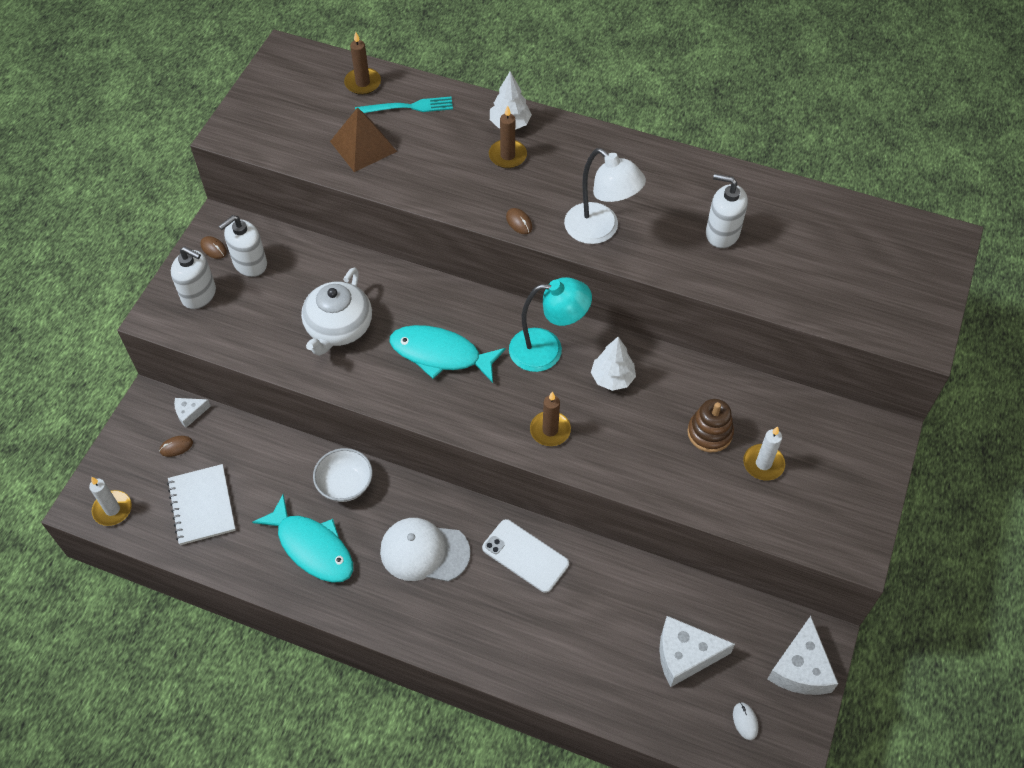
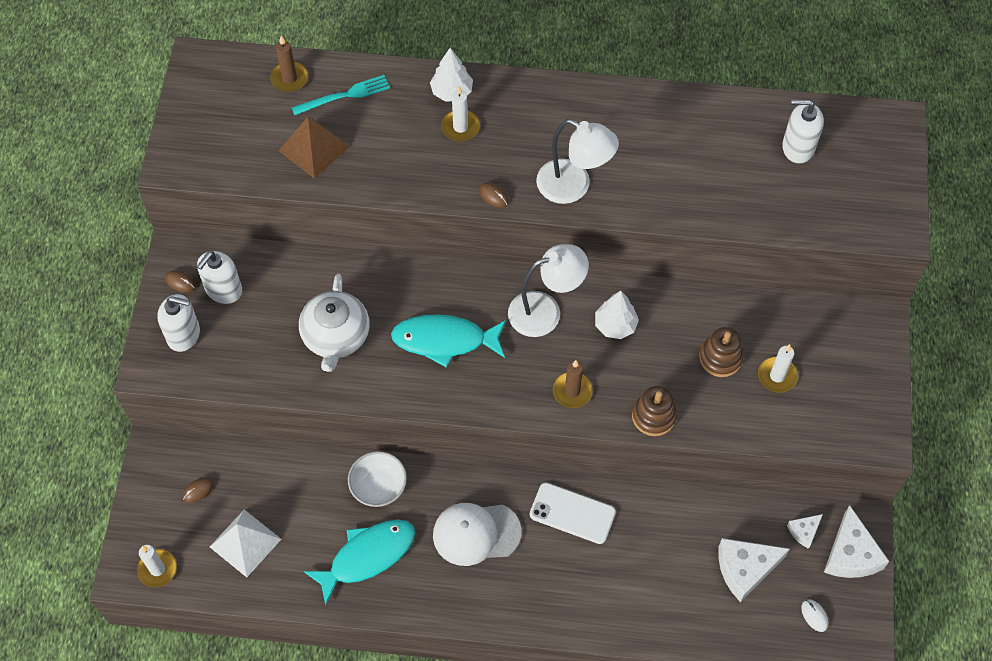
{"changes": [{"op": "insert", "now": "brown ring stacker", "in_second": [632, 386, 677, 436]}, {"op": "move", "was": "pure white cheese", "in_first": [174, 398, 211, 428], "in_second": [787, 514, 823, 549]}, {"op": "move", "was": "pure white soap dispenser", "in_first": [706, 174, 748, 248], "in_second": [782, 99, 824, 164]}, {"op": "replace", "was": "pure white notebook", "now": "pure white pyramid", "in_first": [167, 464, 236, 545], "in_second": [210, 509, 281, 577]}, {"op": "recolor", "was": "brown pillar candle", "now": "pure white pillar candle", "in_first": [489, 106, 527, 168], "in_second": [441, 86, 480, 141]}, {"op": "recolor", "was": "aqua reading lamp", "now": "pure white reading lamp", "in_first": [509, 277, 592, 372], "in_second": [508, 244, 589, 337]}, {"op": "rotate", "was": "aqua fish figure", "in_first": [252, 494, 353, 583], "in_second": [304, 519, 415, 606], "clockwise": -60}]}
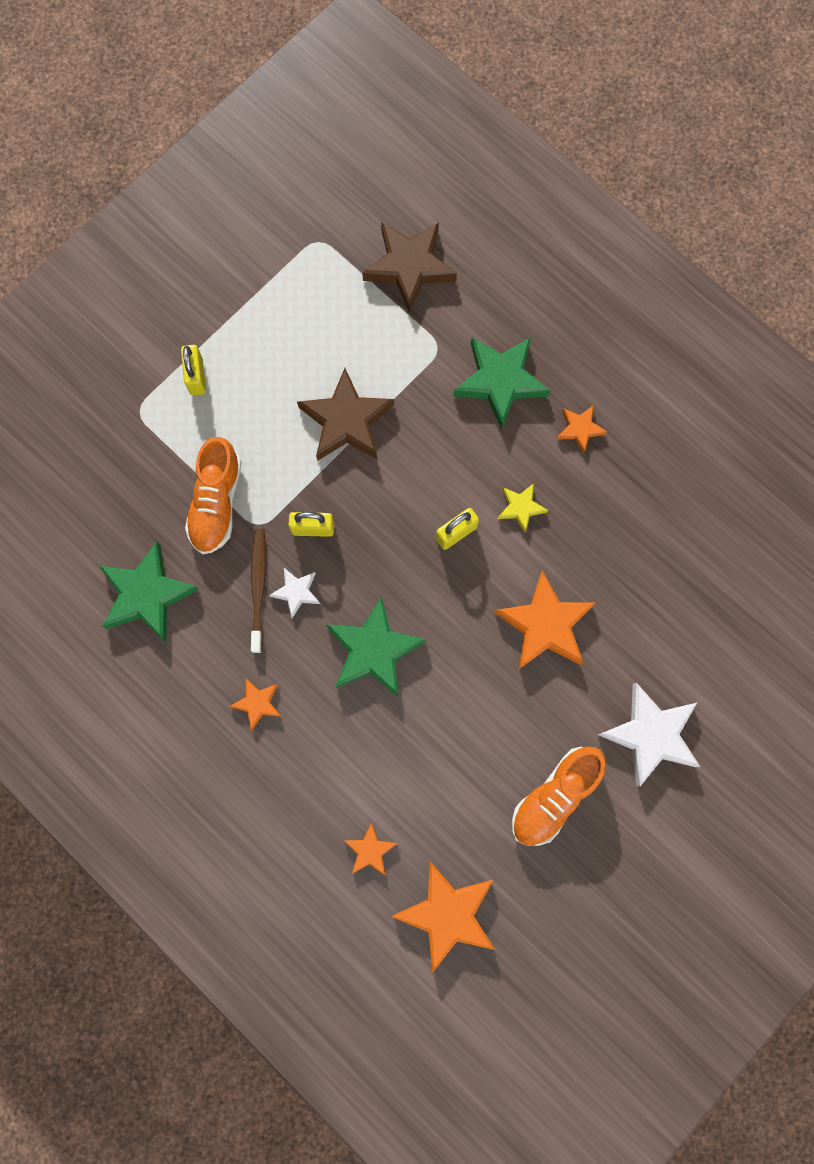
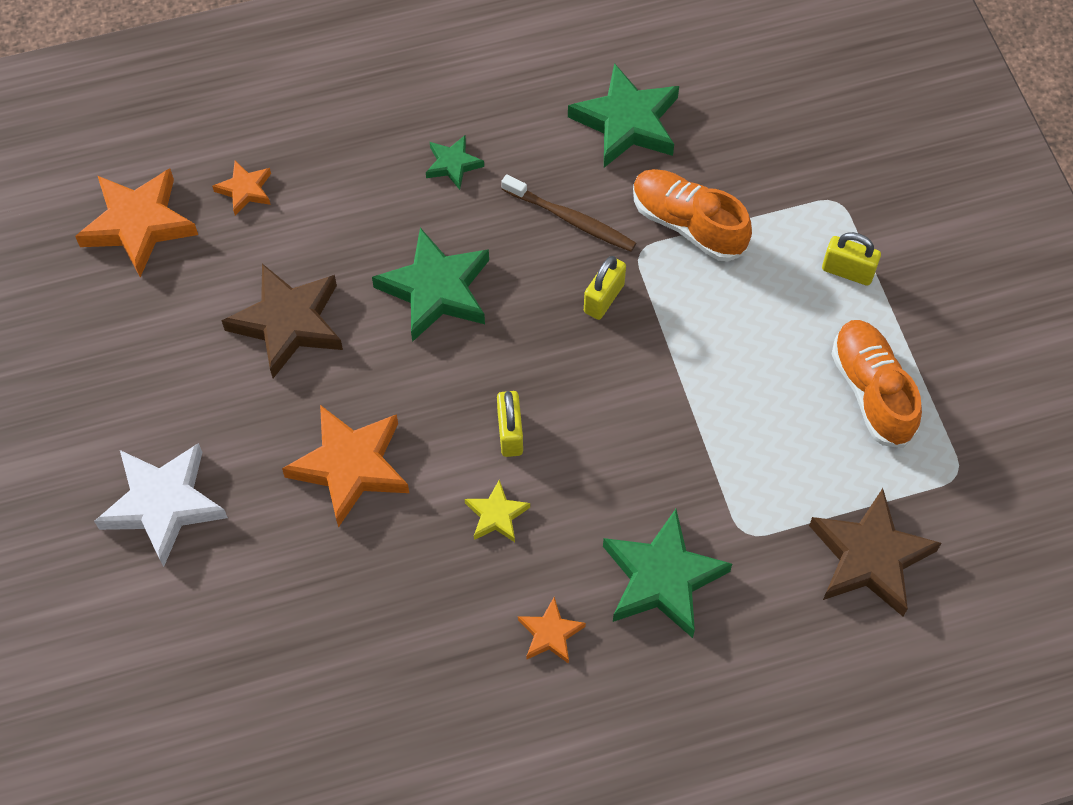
{"changes": [{"op": "delete", "was": "pure white five-pointed star", "in_first": [269, 568, 320, 618]}, {"op": "move", "was": "brown five-pointed star", "in_first": [297, 368, 394, 461], "in_second": [221, 263, 343, 378]}, {"op": "move", "was": "bright orange lace-up shoe", "in_first": [512, 747, 606, 846], "in_second": [832, 320, 922, 448]}, {"op": "recolor", "was": "bright orange five-pointed star", "now": "emerald five-pointed star", "in_first": [229, 678, 281, 731], "in_second": [426, 136, 484, 190]}]}
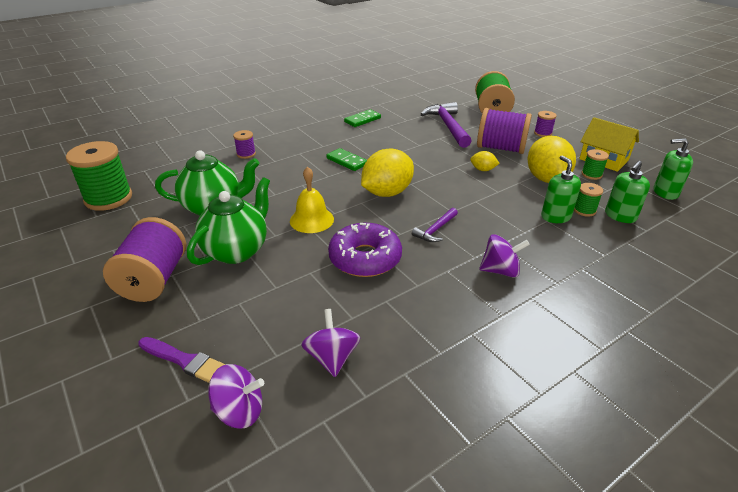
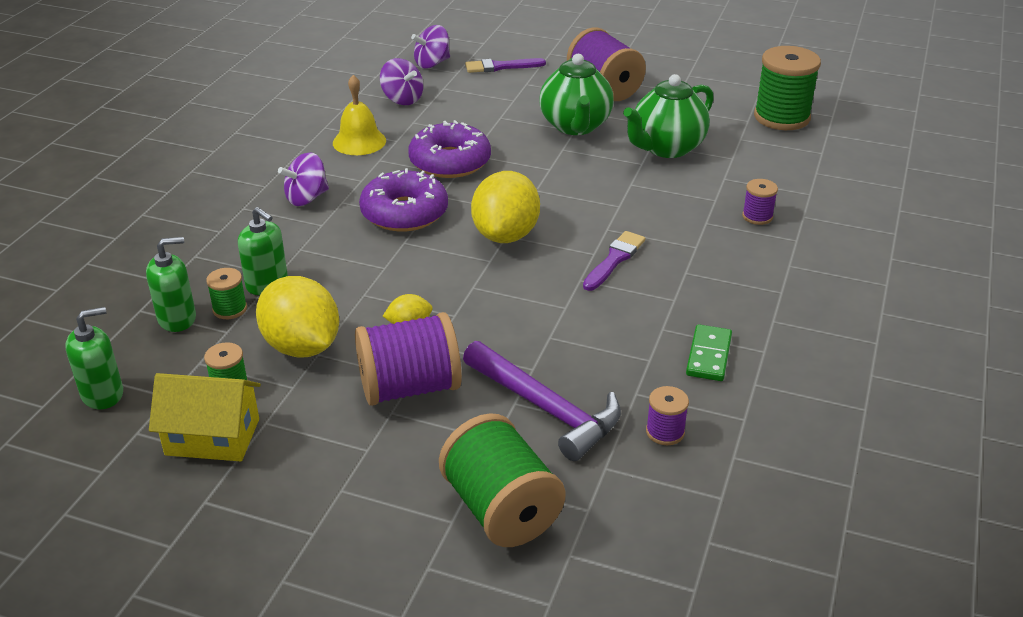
{"changes": [{"op": "move", "was": "yellow school bell", "in_first": [290, 166, 334, 233], "in_second": [333, 75, 386, 155]}, {"op": "move", "was": "royal purple spool", "in_first": [534, 111, 556, 137], "in_second": [646, 386, 689, 445]}, {"op": "replace", "was": "emerald domino", "now": "royal purple paintbrush", "in_first": [326, 148, 367, 171], "in_second": [583, 231, 645, 291]}, {"op": "replace", "was": "royal purple carpenter's hammer", "now": "royal purple doughnut", "in_first": [412, 208, 458, 242], "in_second": [359, 168, 448, 231]}, {"op": "rotate", "was": "emerald soap dispenser", "in_first": [605, 161, 650, 223], "in_second": [146, 237, 196, 332], "clockwise": 60}]}
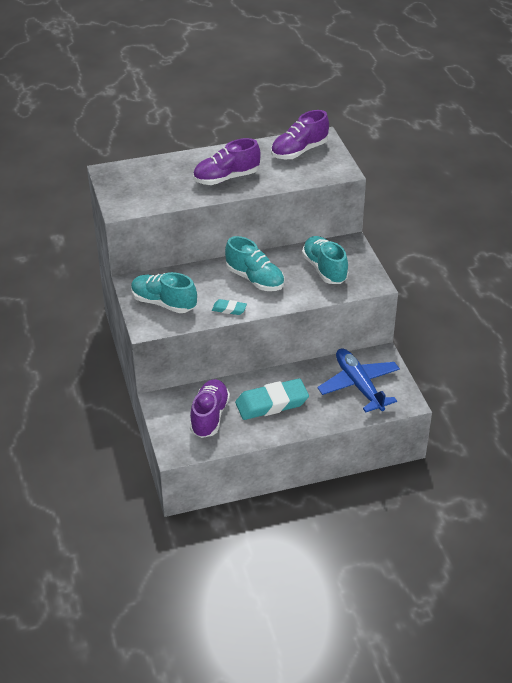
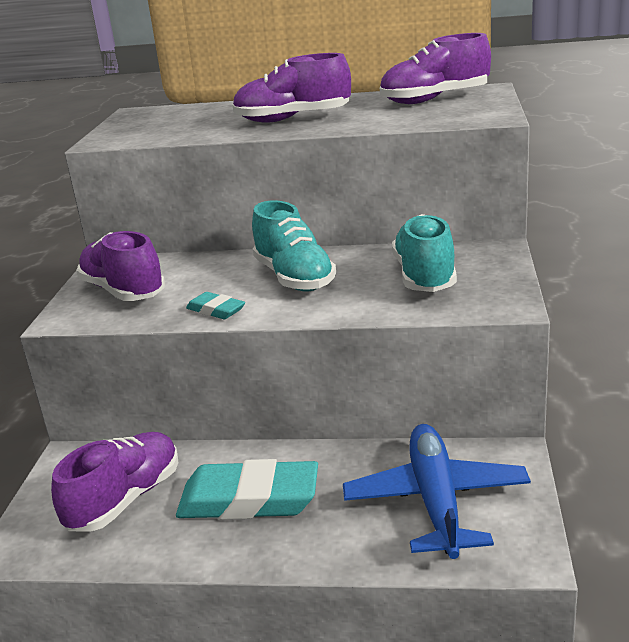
{"changes": [{"op": "recolor", "was": "aqua lace-up shoe", "now": "royal purple lace-up shoe", "in_first": [131, 272, 197, 313], "in_second": [76, 231, 165, 301]}]}
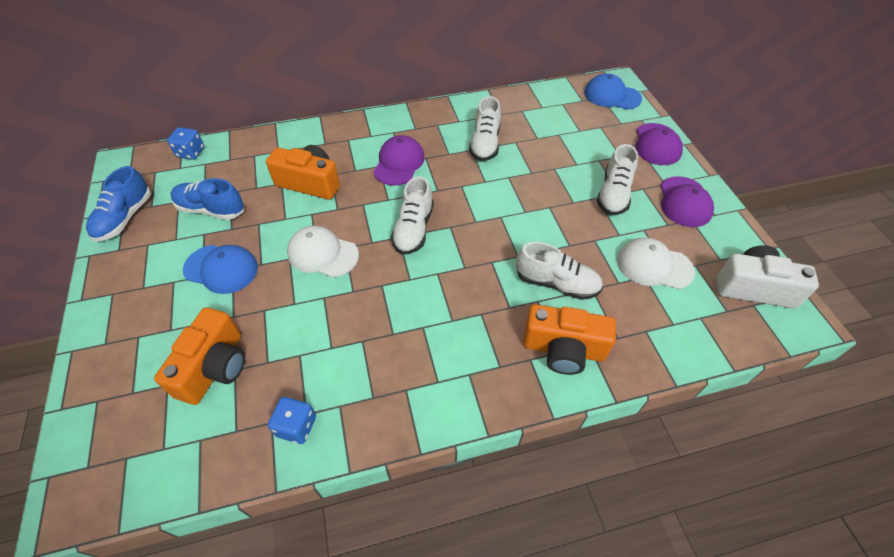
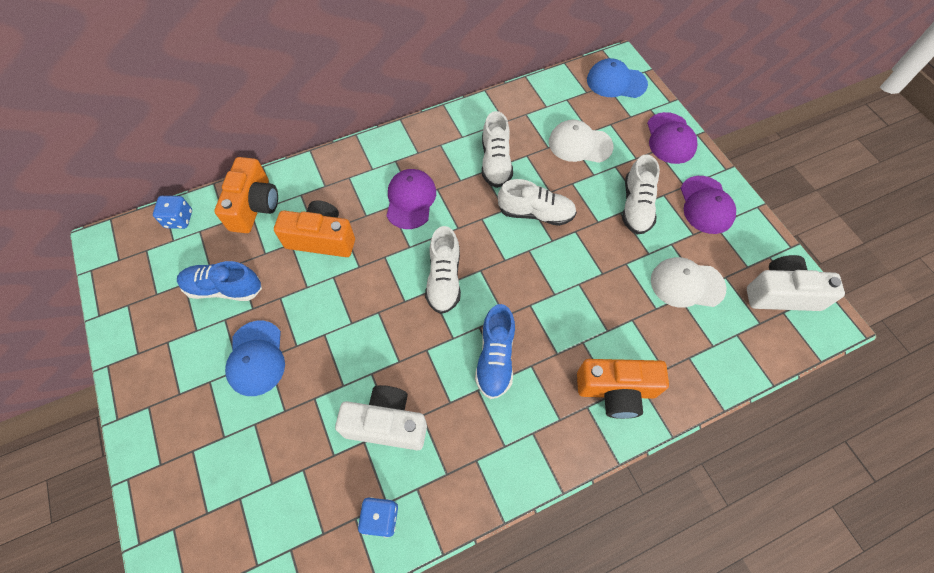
{"changes": [{"op": "insert", "now": "pure white photo camera", "in_second": [335, 385, 427, 450]}, {"op": "move", "was": "cobalt lace-up shoe", "in_first": [86, 166, 151, 241], "in_second": [475, 304, 515, 399]}, {"op": "move", "was": "bright orange photo camera", "in_first": [154, 307, 245, 405], "in_second": [214, 157, 278, 233]}, {"op": "move", "was": "pure white baseball cap", "in_first": [287, 226, 359, 278], "in_second": [549, 120, 614, 163]}, {"op": "move", "was": "pure white lace-up shoe", "in_first": [516, 242, 603, 300], "in_second": [498, 179, 577, 226]}, {"op": "rotate", "was": "cobalt baseball cap", "in_first": [183, 245, 258, 294], "in_second": [225, 321, 285, 396], "clockwise": 75}]}
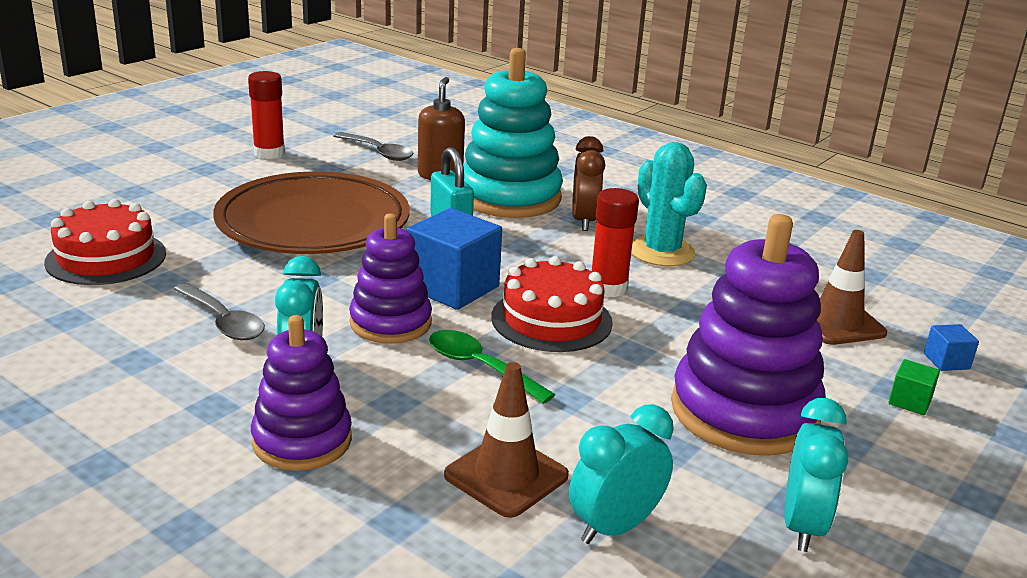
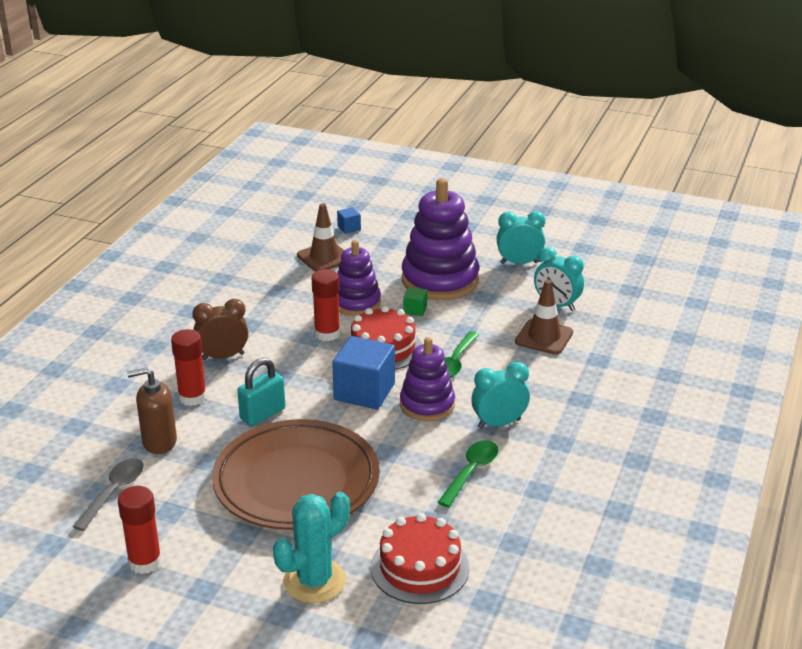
{"changes": [{"op": "move", "was": "royal purple ring stacker", "in_first": [251, 315, 352, 471], "in_second": [337, 240, 381, 316]}, {"op": "move", "was": "aqua saguaro cactus", "in_first": [631, 142, 707, 267], "in_second": [273, 492, 350, 603]}, {"op": "move", "was": "emerald solid cube", "in_first": [888, 359, 940, 415], "in_second": [403, 287, 427, 316]}, {"op": "replace", "was": "aqua ring stacker", "now": "scarlet glue", "in_first": [463, 48, 563, 218], "in_second": [171, 329, 207, 406]}, {"op": "recolor", "was": "ash-grey tablespoon", "now": "emerald tablespoon", "in_first": [174, 283, 265, 340], "in_second": [437, 440, 498, 508]}]}
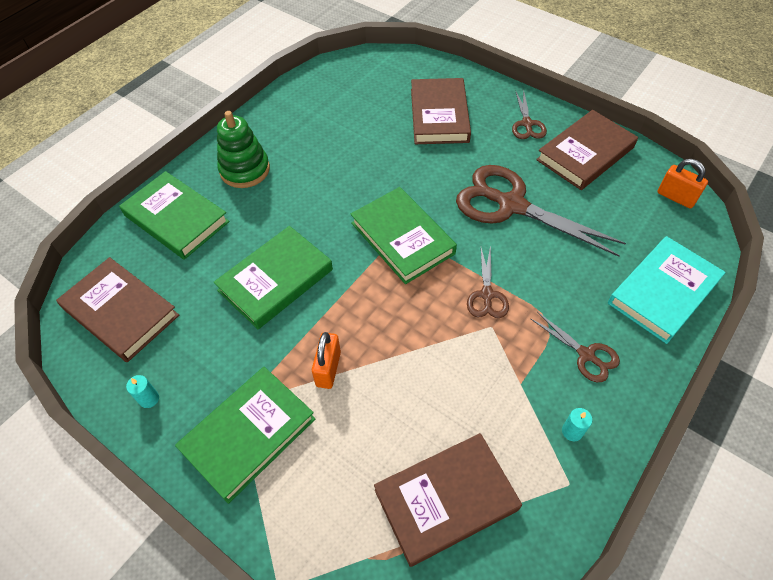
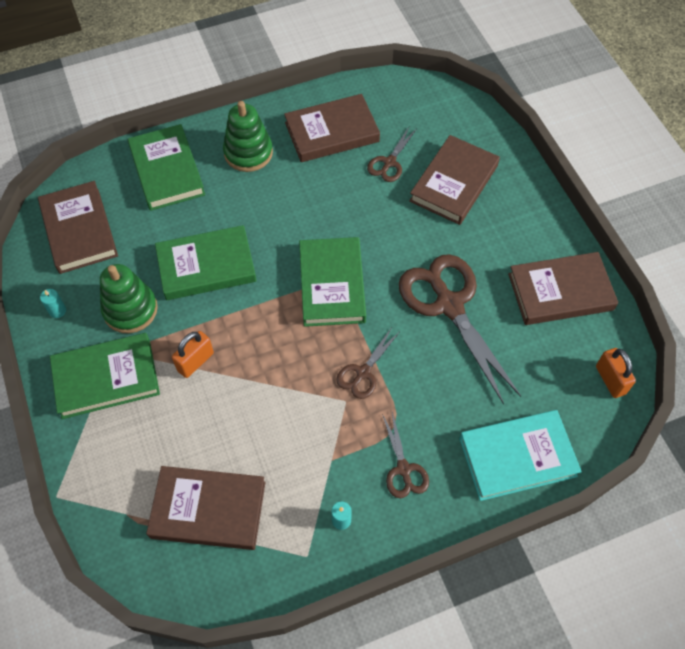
{"changes": [{"op": "insert", "now": "emerald ring stacker", "in_second": [100, 264, 158, 333]}, {"op": "insert", "now": "brown hardback", "in_second": [284, 94, 380, 162]}, {"op": "move", "was": "brown pair of scissors", "in_first": [512, 89, 547, 139], "in_second": [367, 127, 416, 182]}]}
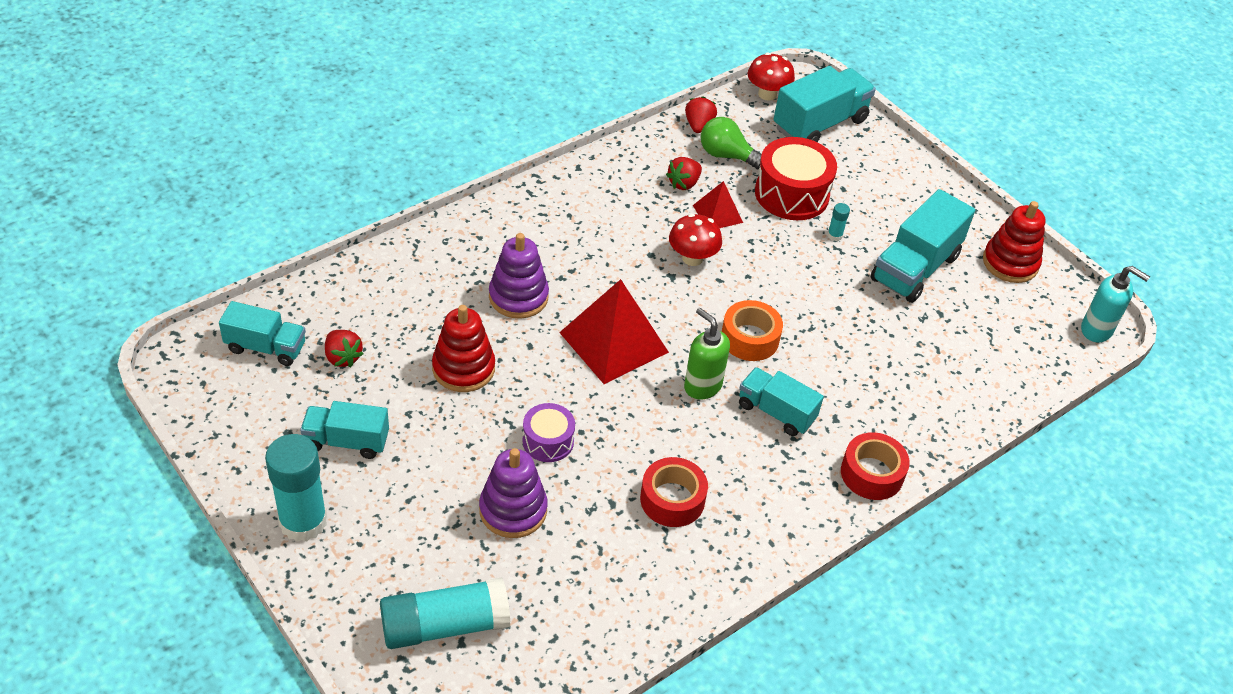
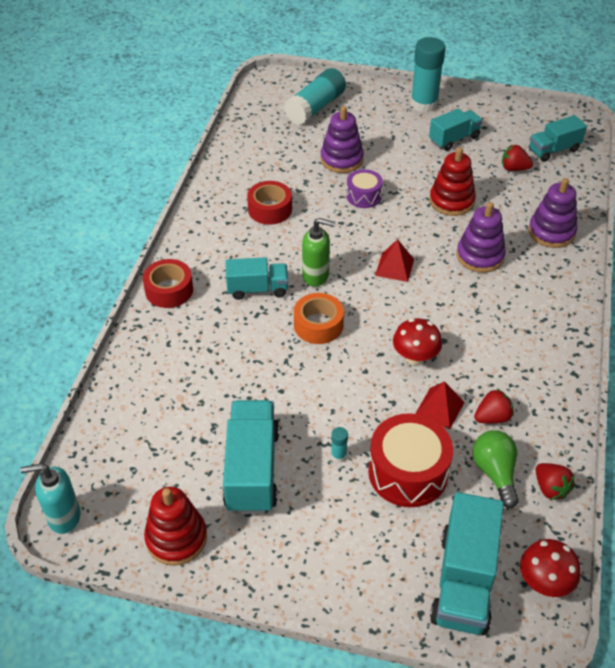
{"changes": [{"op": "insert", "now": "royal purple ring stacker", "in_second": [529, 178, 577, 248]}, {"op": "rotate", "was": "scarlet toy strawberry", "in_first": [666, 157, 702, 190], "in_second": [474, 389, 514, 423], "clockwise": 60}, {"op": "rotate", "was": "emerald light bulb", "in_first": [701, 117, 762, 170], "in_second": [472, 430, 519, 508], "clockwise": -90}, {"op": "resize", "was": "scarlet pyramid", "in_first": [559, 279, 669, 384], "in_second": [375, 239, 414, 282], "ratio": 0.53}]}
